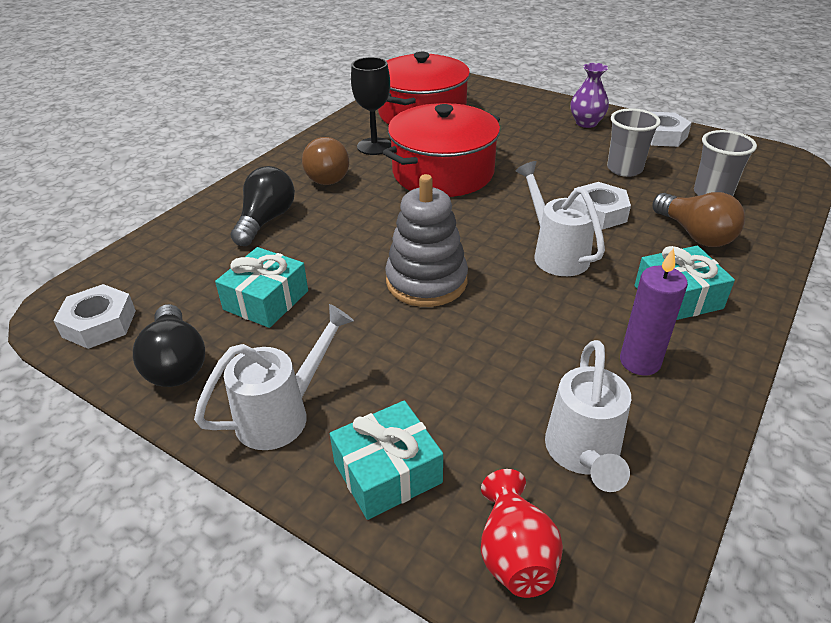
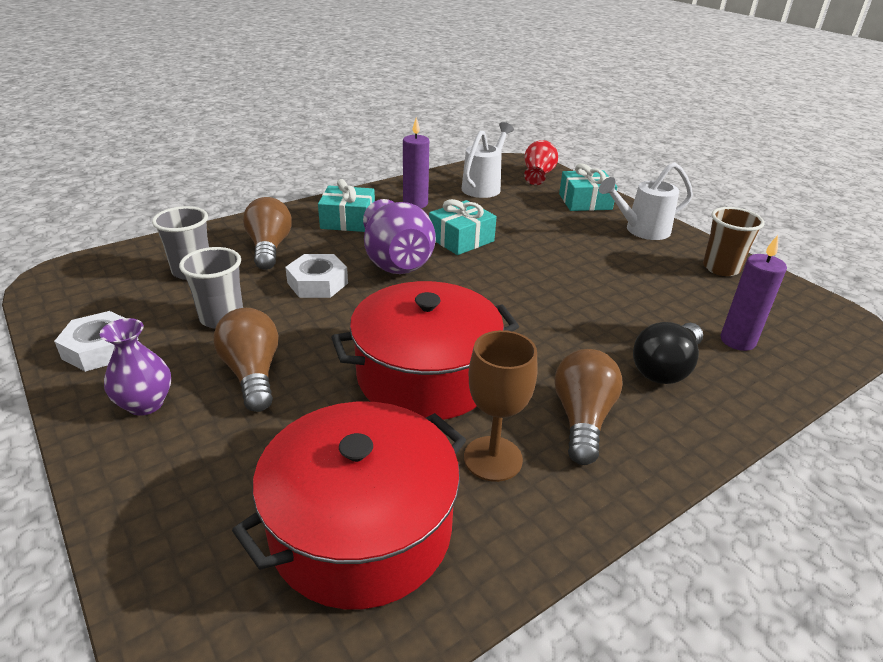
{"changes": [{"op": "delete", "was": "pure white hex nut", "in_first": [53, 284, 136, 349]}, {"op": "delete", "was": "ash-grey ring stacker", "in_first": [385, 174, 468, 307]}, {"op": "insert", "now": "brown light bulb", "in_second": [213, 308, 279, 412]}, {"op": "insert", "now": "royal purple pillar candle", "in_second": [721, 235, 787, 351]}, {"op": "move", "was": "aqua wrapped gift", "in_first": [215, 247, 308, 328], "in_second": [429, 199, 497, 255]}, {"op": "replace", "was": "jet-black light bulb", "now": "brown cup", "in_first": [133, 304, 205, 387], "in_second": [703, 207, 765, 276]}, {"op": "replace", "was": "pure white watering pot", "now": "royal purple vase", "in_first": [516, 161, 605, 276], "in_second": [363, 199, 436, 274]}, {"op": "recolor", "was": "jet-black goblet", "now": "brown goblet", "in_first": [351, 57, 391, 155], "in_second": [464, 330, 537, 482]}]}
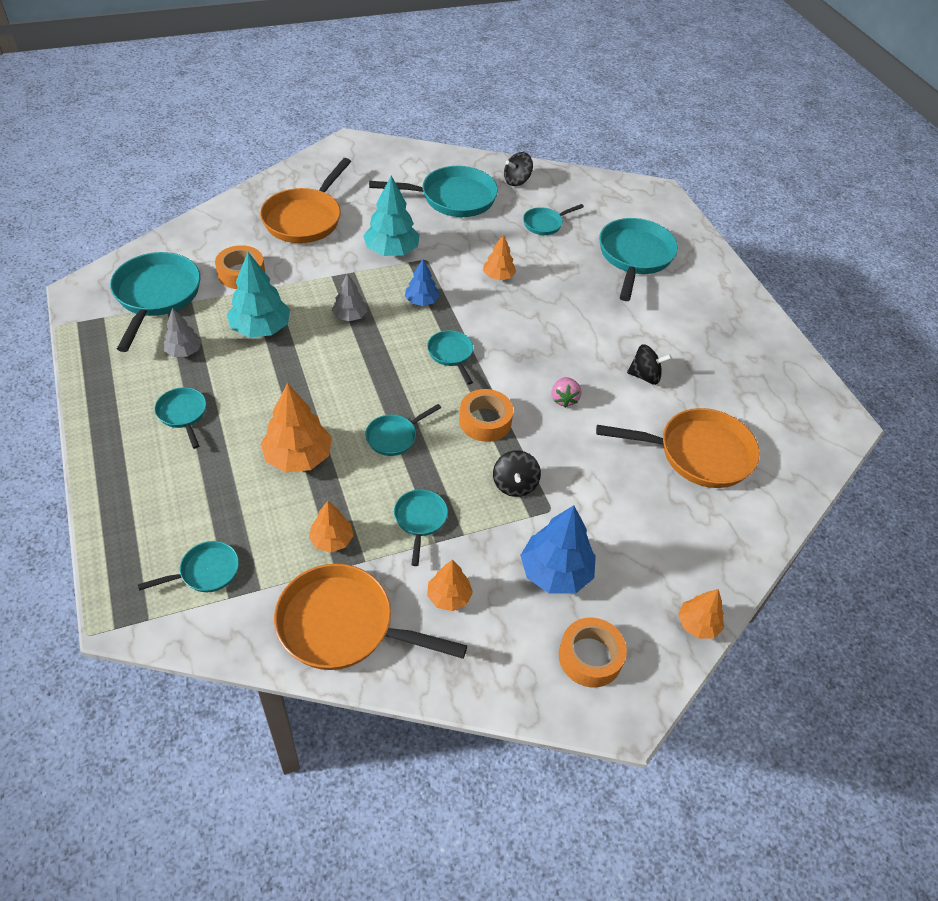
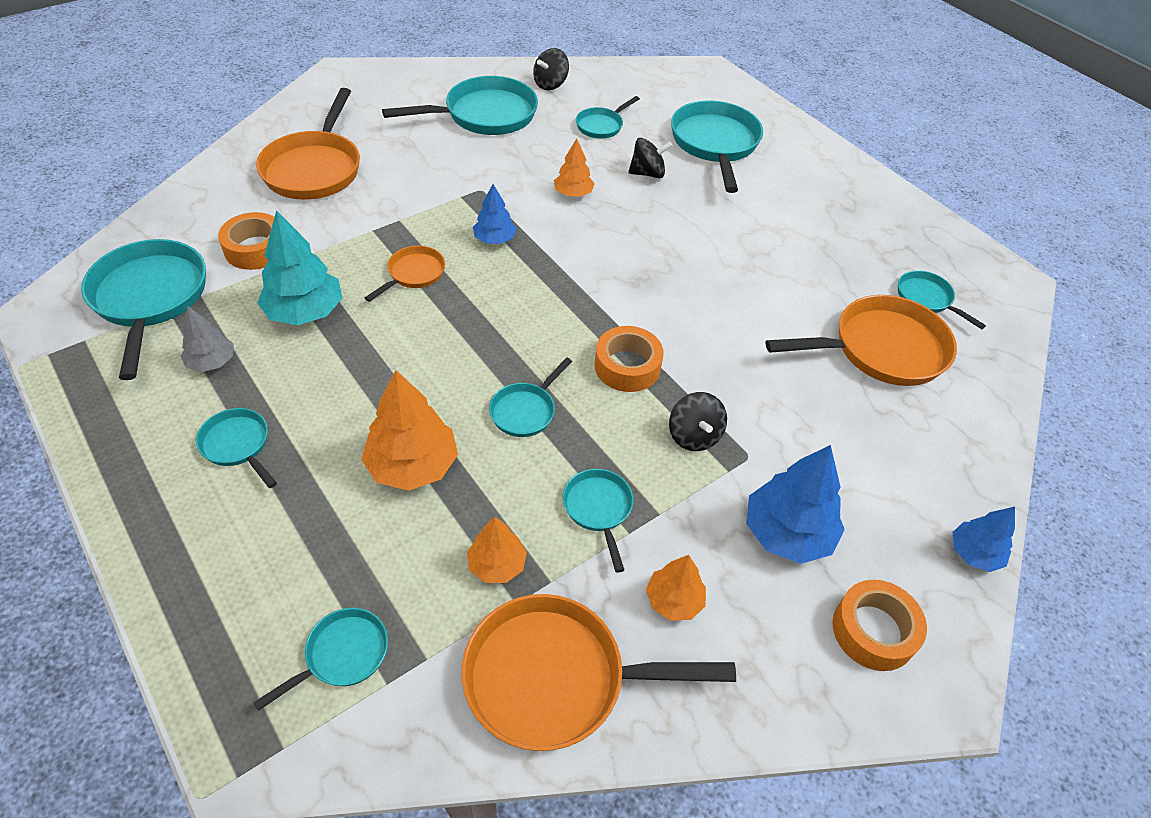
{"changes": [{"op": "delete", "was": "aqua fir tree", "in_first": [363, 176, 420, 256]}, {"op": "delete", "was": "rosy toy strawberry", "in_first": [551, 377, 581, 408]}, {"op": "move", "was": "aqua frying pan", "in_first": [427, 330, 473, 384], "in_second": [898, 270, 986, 329]}, {"op": "move", "was": "jet-black toy top", "in_first": [627, 344, 672, 385], "in_second": [629, 138, 673, 178]}, {"op": "replace", "was": "ash-grey fir tree", "now": "bright orange frying pan", "in_first": [332, 273, 367, 321], "in_second": [365, 246, 445, 302]}, {"op": "recolor", "was": "bright orange fir tree", "now": "cobalt fir tree", "in_first": [678, 589, 724, 639], "in_second": [953, 507, 1015, 572]}]}
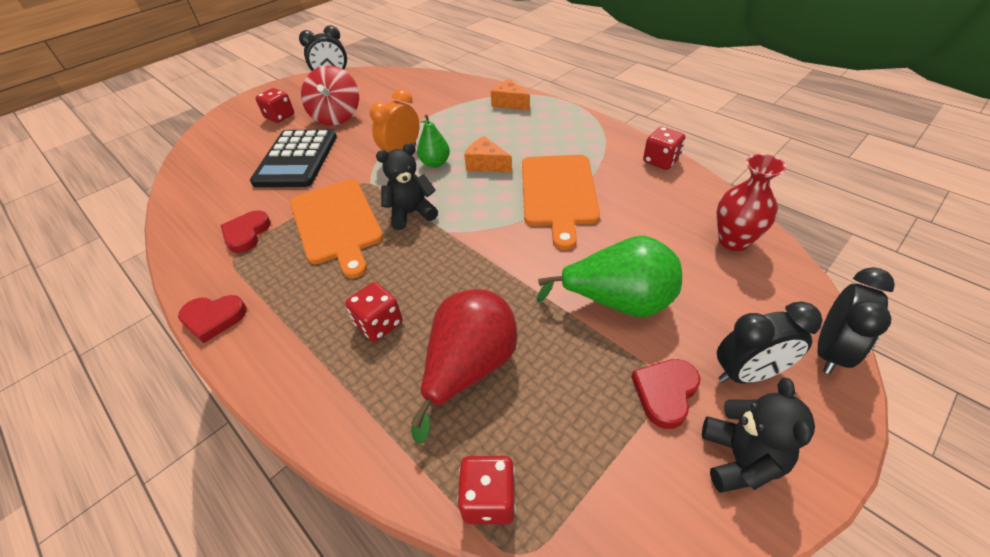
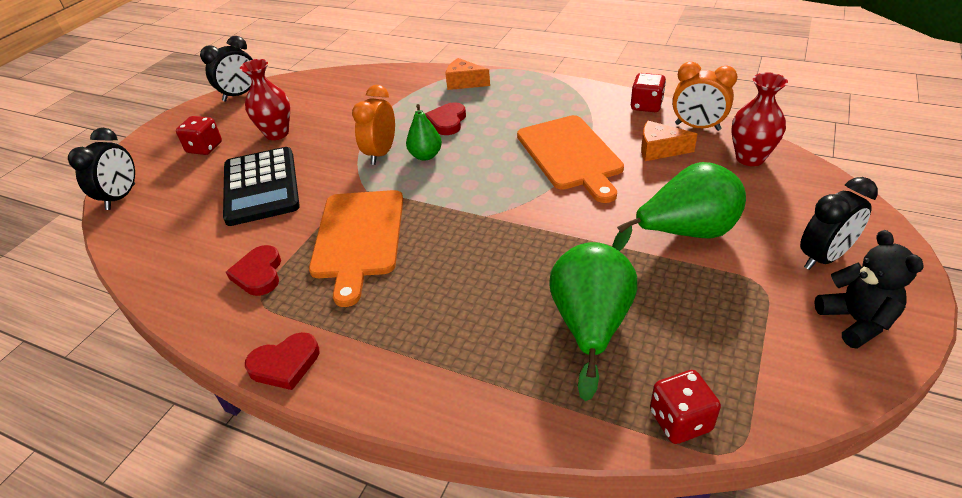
{"changes": [{"op": "delete", "was": "scarlet die", "in_first": [345, 282, 402, 342]}, {"op": "delete", "was": "jet-black teddy", "in_first": [376, 143, 438, 230]}, {"op": "insert", "now": "bright orange clock", "in_second": [672, 62, 737, 131]}, {"op": "move", "was": "bright orange cheese", "in_first": [464, 136, 512, 172], "in_second": [641, 121, 697, 161]}, {"op": "move", "was": "scarlet love heart", "in_first": [631, 359, 700, 429], "in_second": [425, 102, 466, 135]}, {"op": "move", "was": "jet-black clock", "in_first": [818, 267, 895, 374], "in_second": [68, 128, 135, 210]}, {"op": "replace", "was": "scarlet toy top", "now": "scarlet vase", "in_first": [301, 66, 359, 125], "in_second": [240, 59, 290, 140]}, {"op": "recolor", "was": "scarlet pear fruit", "now": "emerald pear fruit", "in_first": [411, 289, 518, 444], "in_second": [550, 242, 637, 401]}, {"op": "rotate", "was": "bright orange bread board", "in_first": [290, 179, 383, 278], "in_second": [309, 190, 403, 307], "clockwise": 45}]}
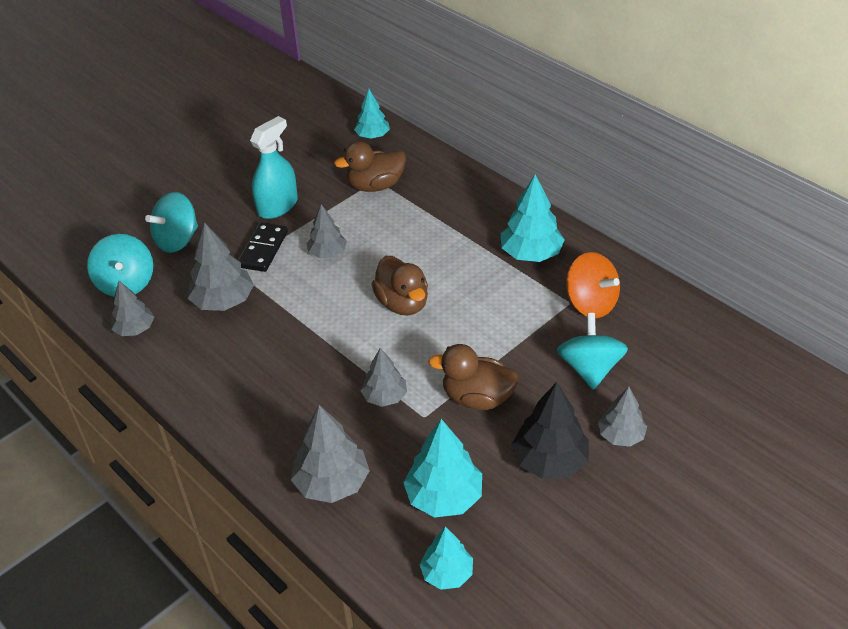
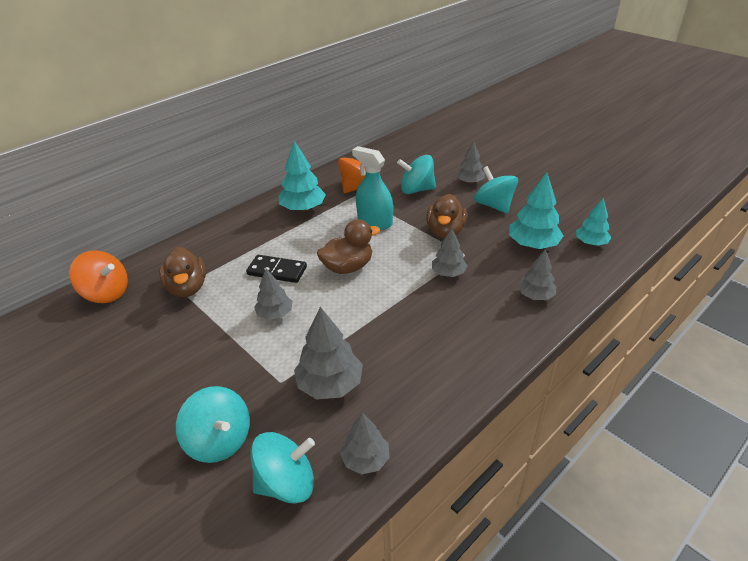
{"changes": [{"op": "move", "was": "jet-black domino", "in_first": [238, 222, 288, 272], "in_second": [246, 255, 307, 283]}, {"op": "move", "was": "aqua spray bottle", "in_first": [250, 116, 298, 219], "in_second": [352, 146, 393, 230]}, {"op": "replace", "was": "aqua fir tree", "now": "bright orange toy top", "in_first": [354, 89, 390, 139], "in_second": [69, 250, 128, 303]}, {"op": "replace", "was": "jet-black fir tree", "now": "aqua toy top", "in_first": [511, 382, 589, 479], "in_second": [474, 166, 518, 214]}, {"op": "resize", "was": "ash-grey fir tree", "in_first": [291, 405, 370, 503], "in_second": [518, 249, 556, 300], "ratio": 0.64}]}
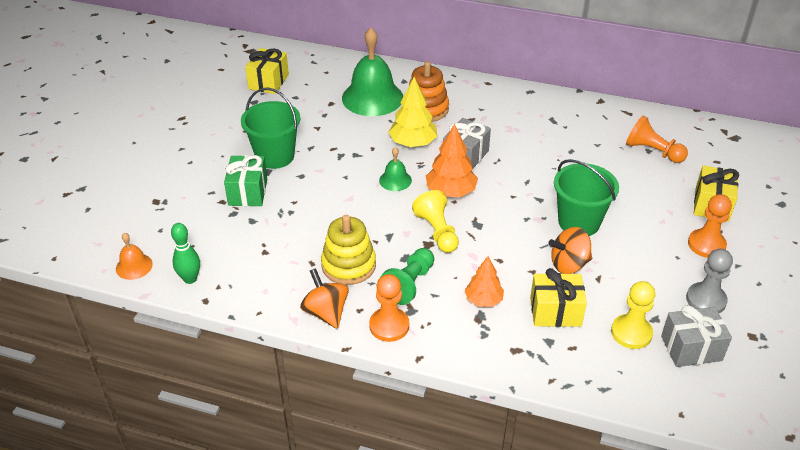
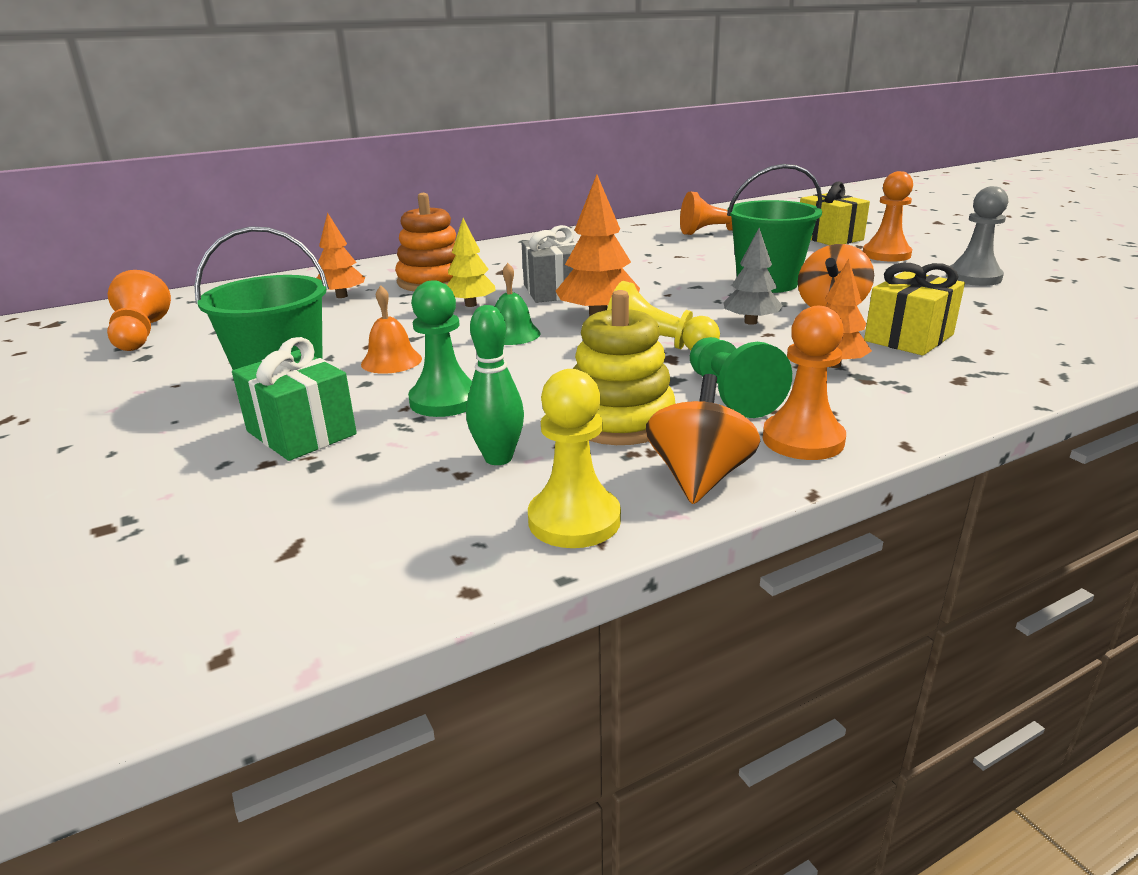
{"changes": [{"op": "delete", "was": "ash-grey wrapped gift", "in_first": [661, 305, 732, 367]}, {"op": "insert", "now": "emerald pawn", "in_second": [408, 280, 472, 417]}, {"op": "insert", "now": "ash-grey fir tree", "in_second": [723, 228, 782, 325]}, {"op": "move", "was": "bright orange school bell", "in_first": [116, 233, 153, 280], "in_second": [361, 285, 422, 374]}, {"op": "move", "was": "emerald tenpin", "in_first": [171, 223, 200, 284], "in_second": [466, 305, 524, 465]}, {"op": "move", "was": "yellow pawn", "in_first": [611, 281, 655, 349], "in_second": [528, 369, 621, 548]}, {"op": "replace", "was": "yellow wrapped gift", "now": "bright orange pawn", "in_first": [245, 48, 289, 94], "in_second": [107, 270, 171, 351]}, {"op": "replace", "was": "emerald school bell", "now": "bright orange fir tree", "in_first": [342, 28, 403, 116], "in_second": [317, 212, 365, 298]}, {"op": "rotate", "was": "bright orange toy top", "in_first": [300, 268, 349, 329], "in_second": [646, 374, 760, 504], "clockwise": 90}, {"op": "resize", "was": "yellow fir tree", "in_first": [388, 77, 437, 147], "in_second": [447, 218, 496, 307], "ratio": 0.66}]}
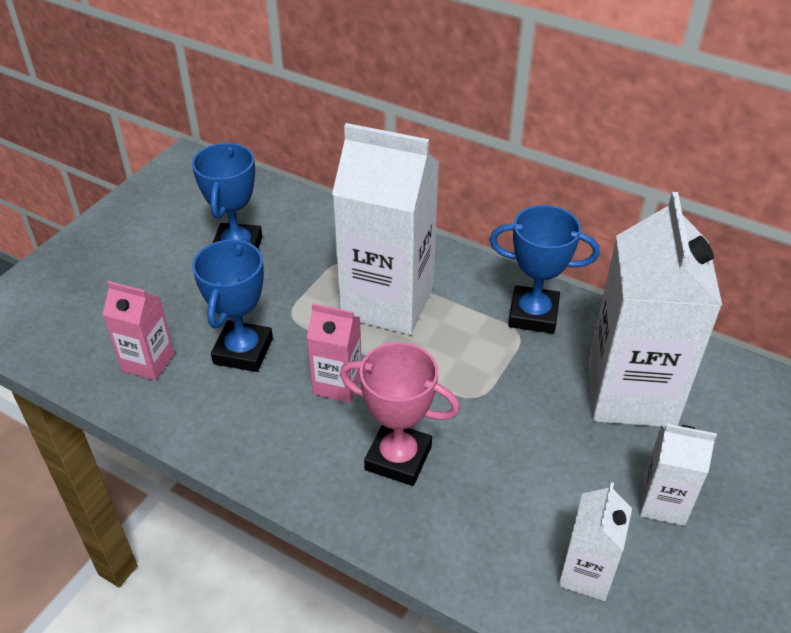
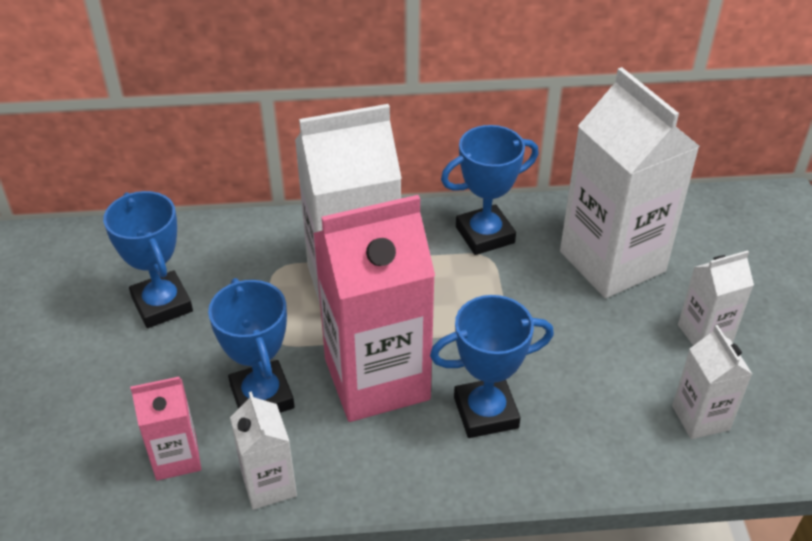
{"changes": [{"op": "insert", "now": "pure white carton", "in_second": [230, 391, 297, 510]}, {"op": "recolor", "was": "rosy award cup", "now": "cobalt award cup", "in_first": [340, 342, 460, 486], "in_second": [430, 295, 554, 438]}, {"op": "resize", "was": "rosy carton", "in_first": [307, 303, 362, 403], "in_second": [313, 195, 435, 422], "ratio": 2.04}]}
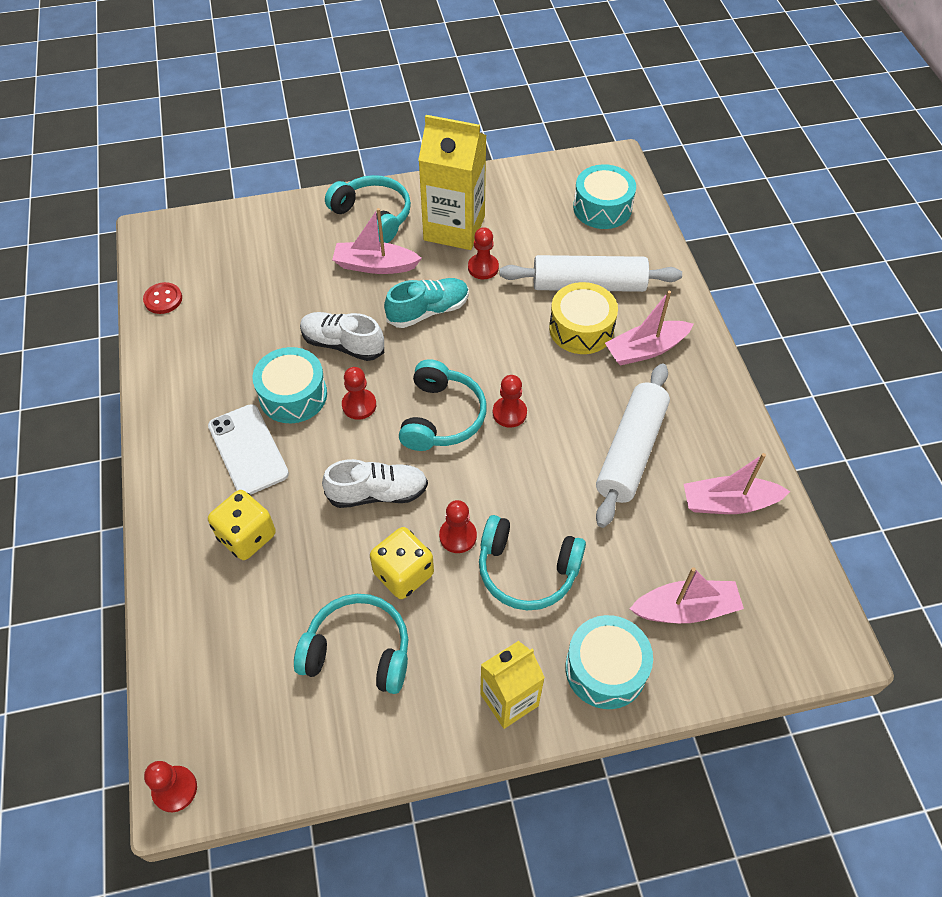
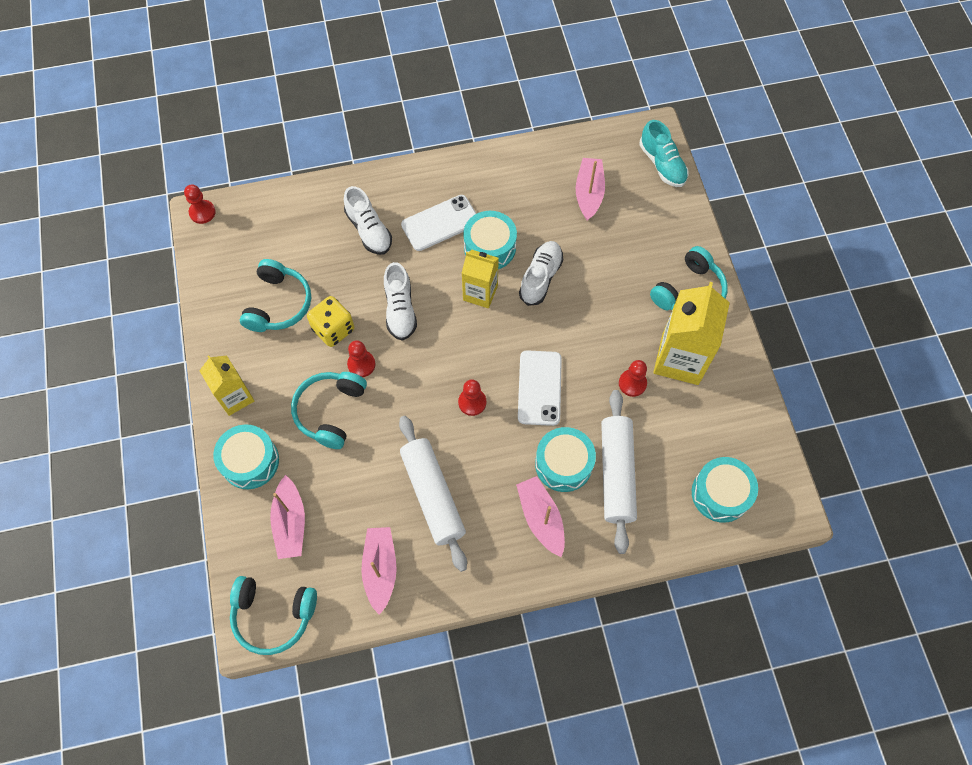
{"changes": [{"op": "delete", "was": "scarlet button", "in_first": [143, 282, 182, 314]}, {"op": "insert", "now": "pure white smartphone", "in_second": [518, 350, 562, 426]}, {"op": "move", "was": "rosy toy boat", "in_first": [332, 208, 422, 274], "in_second": [576, 158, 605, 221]}, {"op": "move", "was": "aqua lace-up shoe", "in_first": [384, 278, 469, 328], "in_second": [639, 120, 688, 187]}, {"op": "move", "was": "aqua headset", "in_first": [399, 359, 487, 451], "in_second": [230, 576, 317, 655]}, {"op": "replace", "was": "yellow die", "now": "pure white lace-up shoe", "in_first": [208, 490, 276, 560], "in_second": [344, 186, 392, 255]}, {"op": "replace", "was": "scarlet pawn", "now": "yellow carton", "in_first": [342, 367, 376, 420], "in_second": [462, 249, 499, 309]}, {"op": "recolor", "was": "yellow drum", "now": "aqua drum", "in_first": [549, 282, 618, 354], "in_second": [535, 427, 596, 492]}, {"op": "rotate", "was": "pure white rolling pin", "in_first": [596, 364, 670, 528], "in_second": [399, 416, 467, 572], "clockwise": 45}]}
